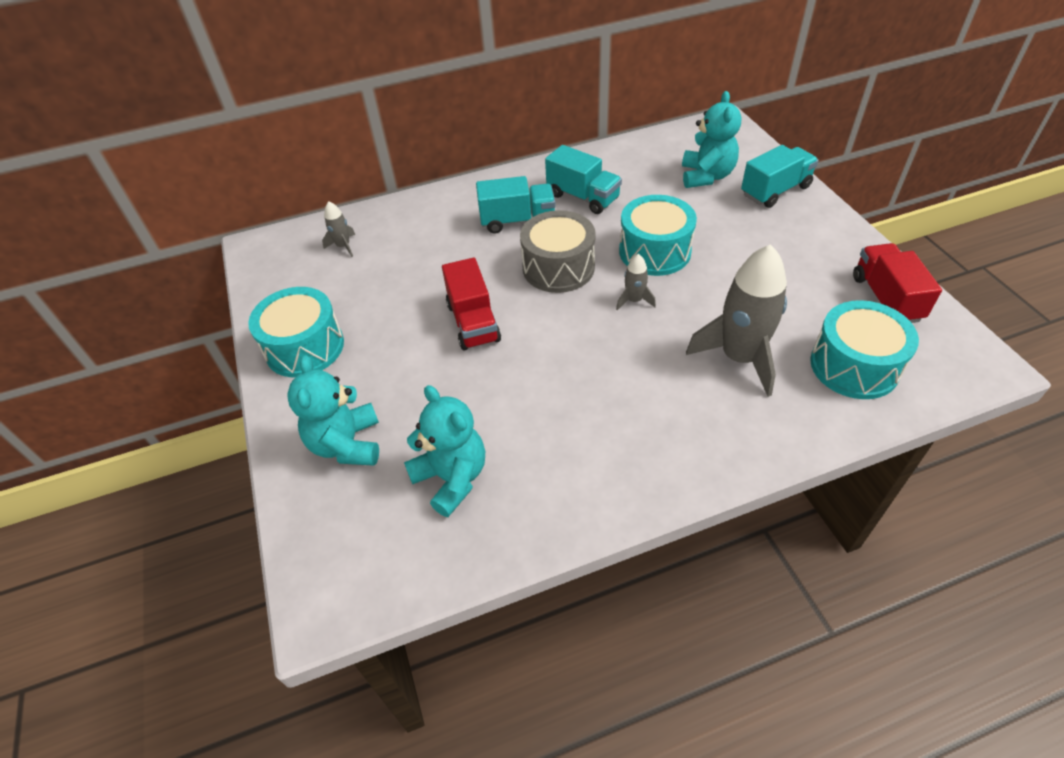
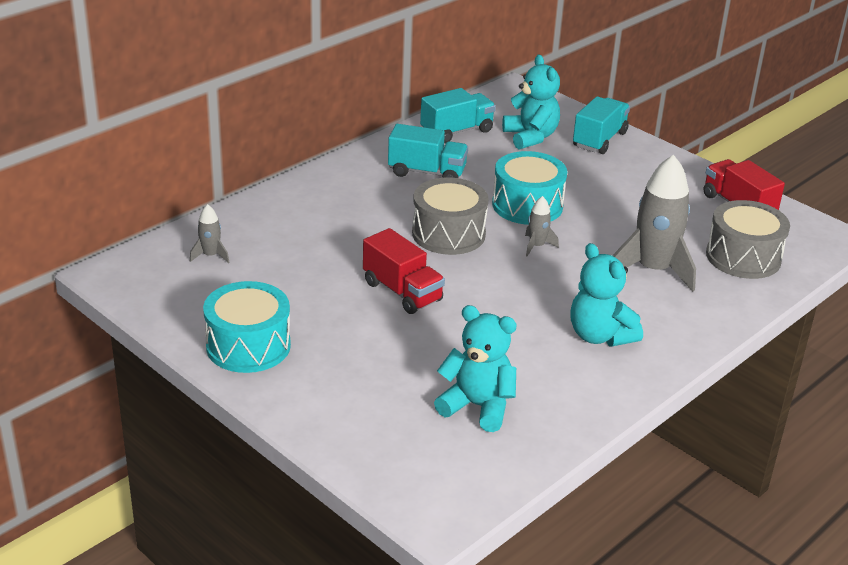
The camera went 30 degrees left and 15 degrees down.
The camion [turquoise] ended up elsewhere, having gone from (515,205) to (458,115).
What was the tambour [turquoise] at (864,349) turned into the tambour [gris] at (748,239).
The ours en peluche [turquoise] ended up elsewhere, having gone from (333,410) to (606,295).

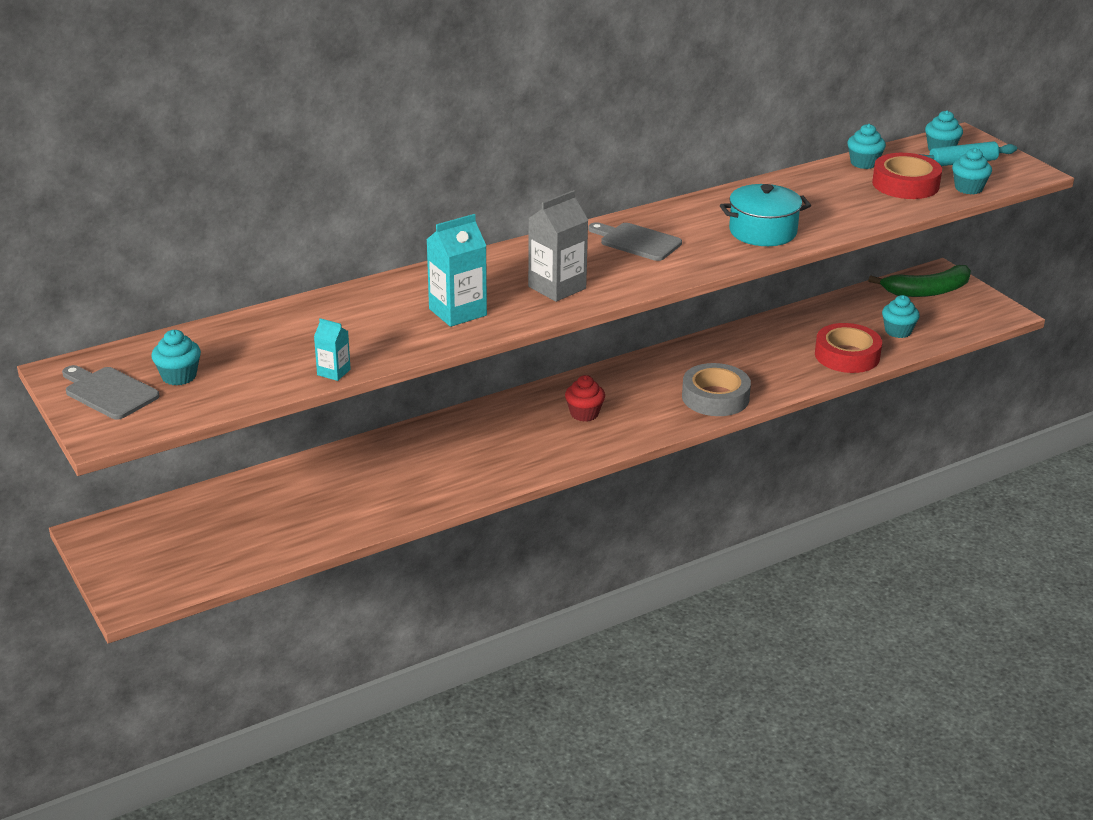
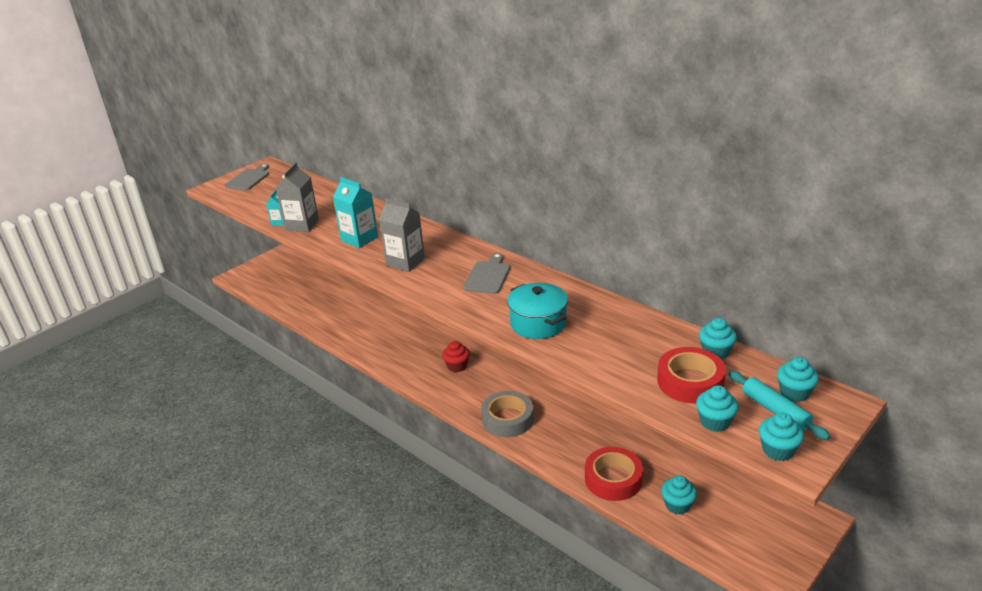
The camera went 75 degrees right and 0 degrees up.
The second view lost the banane [vert] at (919,281).
The muffin [turquoise] ended up elsewhere, having gone from (176,357) to (781,437).
The second view gained the brique de lait [gris] at (297,197).

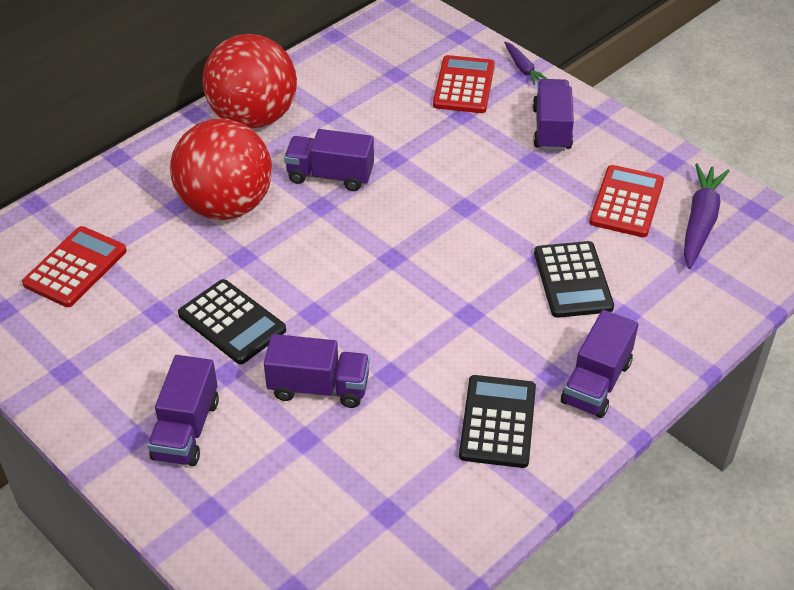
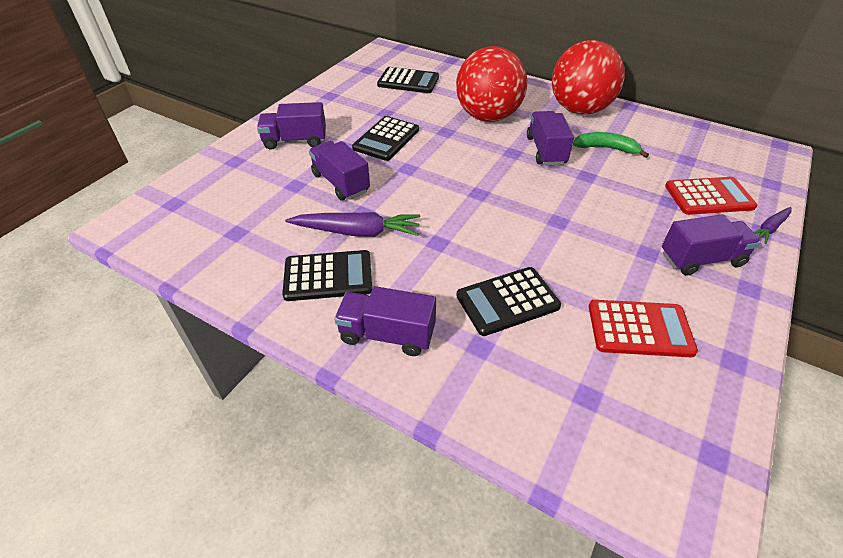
The camera went 75 degrees right and 0 degrees up.
The carotte [violet] ended up elsewhere, having gone from (706,216) to (352,224).
What was the calculatrice [rouge] at (74,266) turned into the calculatrice [noir] at (408,80).
The camion [violet] at (317,371) ended up facing another way, 150 degrees clockwise from before.
The second view gained the banane [vert] at (611,145).

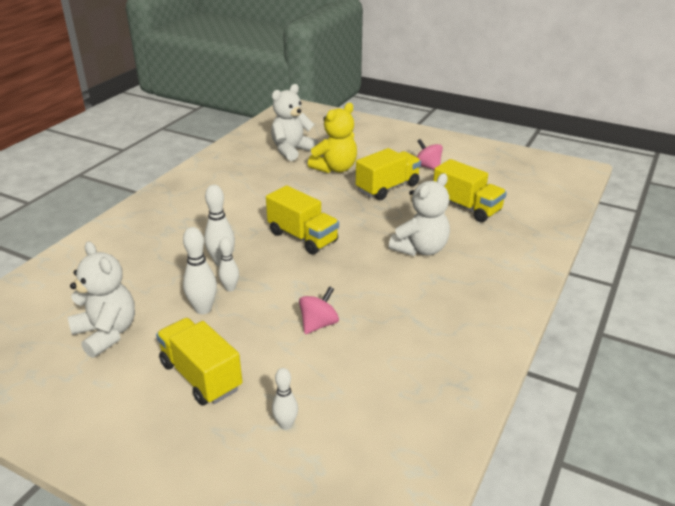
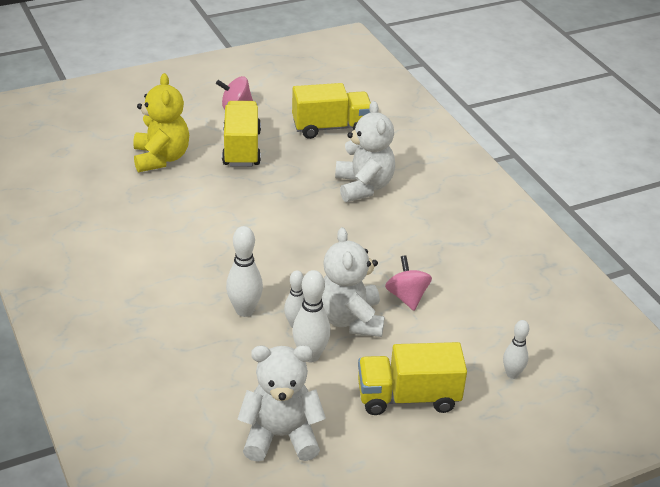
The camera went 55 degrees left and 5 degrees up.
The ours en peluche [blanc] ended up elsewhere, having gone from (295,122) to (353,282).
The second view lost the camion [jaune] at (302,220).

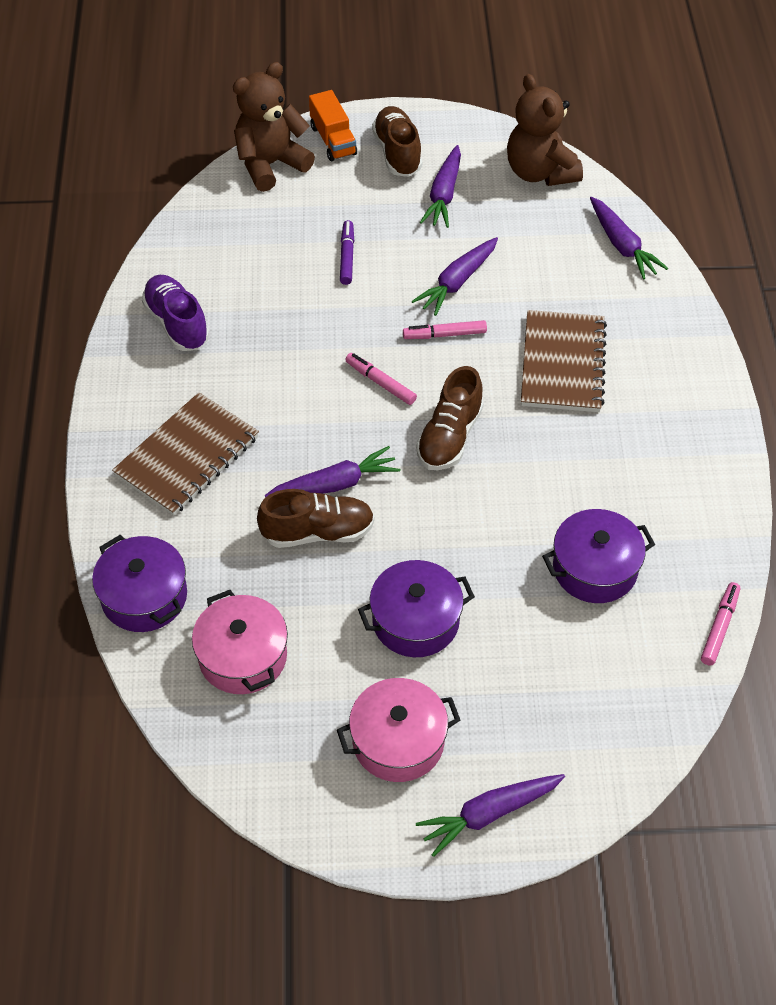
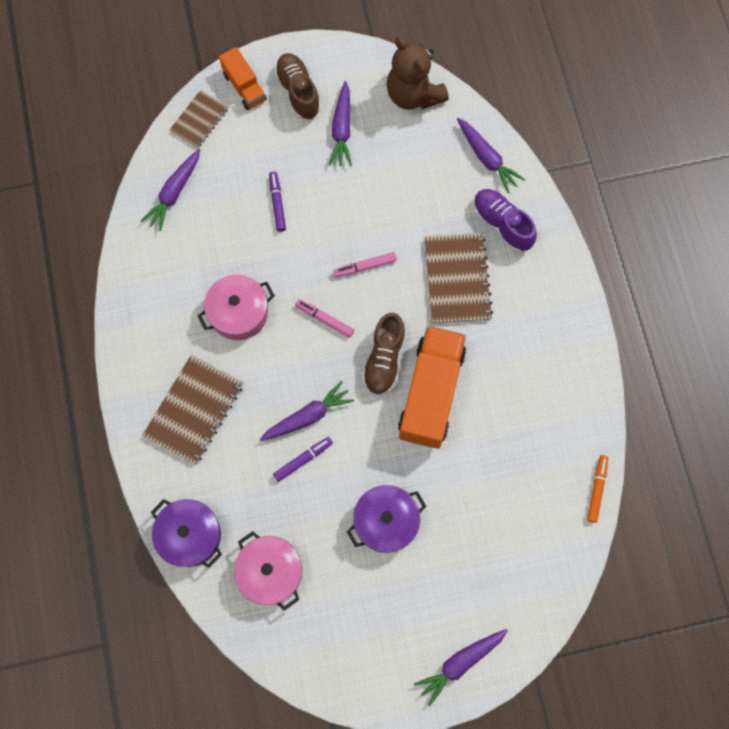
The camera went 10 degrees left and 20 degrees up.
Where the ours en peluche [marron] stood at (274,127), the carnet [marron] came to stand at (199,119).
The carotte [violet] ended up elsewhere, having gone from (455,276) to (170,190).
The chaussure [violet] ended up elsewhere, having gone from (176,313) to (505,220).
Where the chaussure [marron] stood at (316,518), the feutre [violet] came to stand at (303,459).
The second view lost the marmite [violet] at (598,556).
What was the feutre [rose] at (720,623) turned into the feutre [orange] at (597,489).
The marmite [rose] ended up elsewhere, having gone from (398,730) to (236,307).
The second view gained the camion [orange] at (432,387).

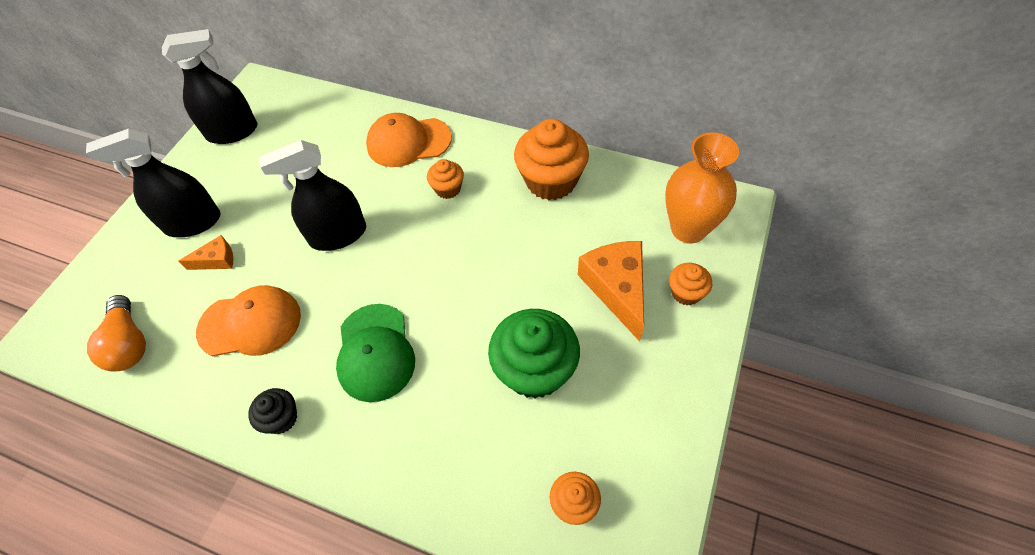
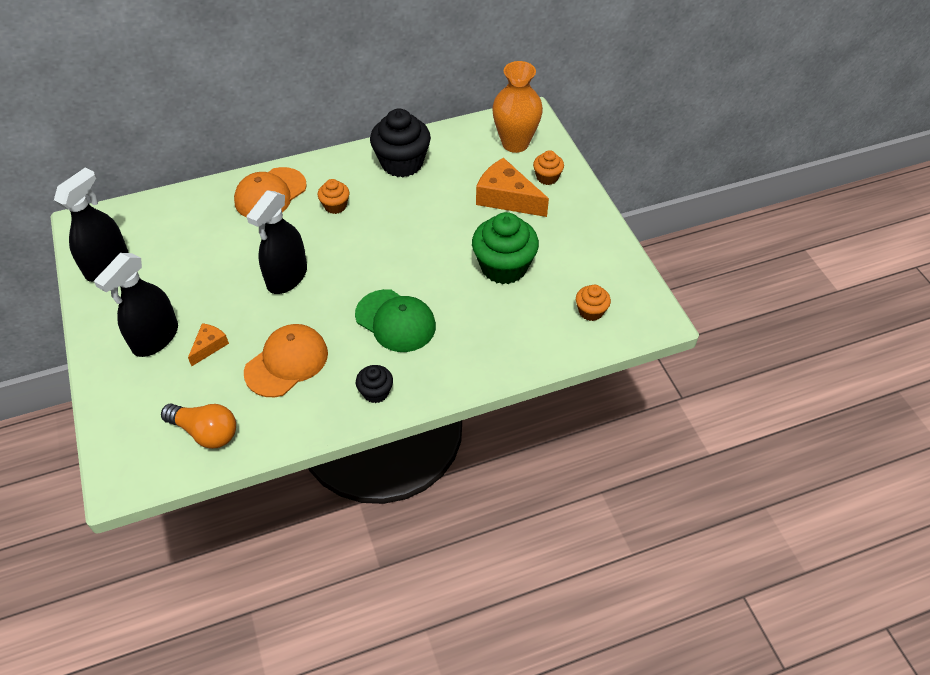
The camera went 45 degrees left and 5 degrees down.
What was the muffin [orange] at (551,159) turned into the muffin [noir] at (400,142).

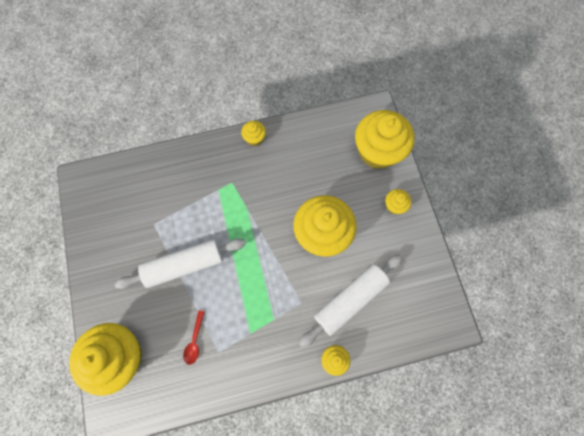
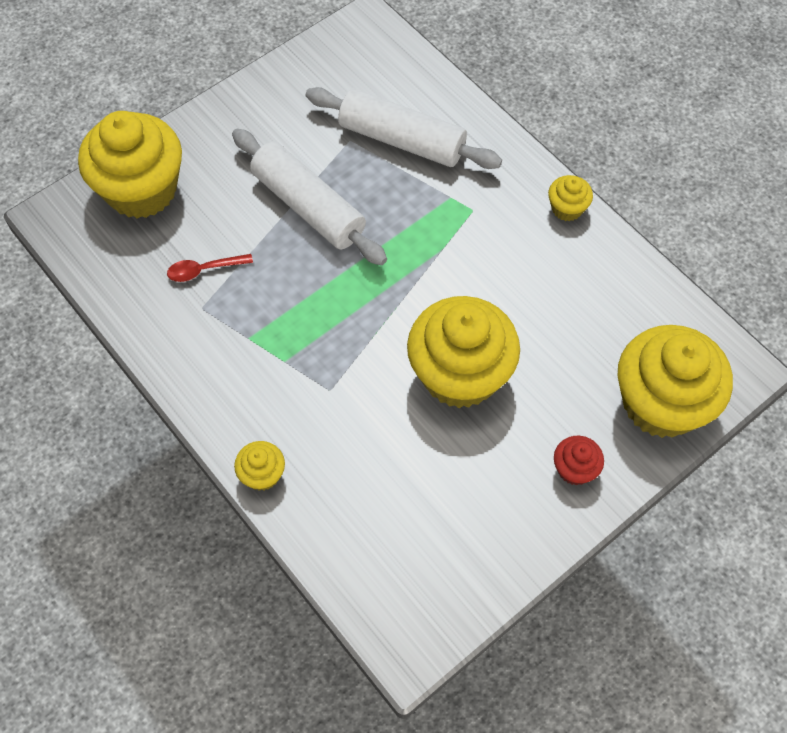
The camera went 65 degrees right and 10 degrees down.
What was the muffin [jaune] at (398,201) turned into the muffin [rouge] at (579,460).
The rouleau à pâtisserie [blanc] ended up elsewhere, having gone from (350,301) to (404,128).

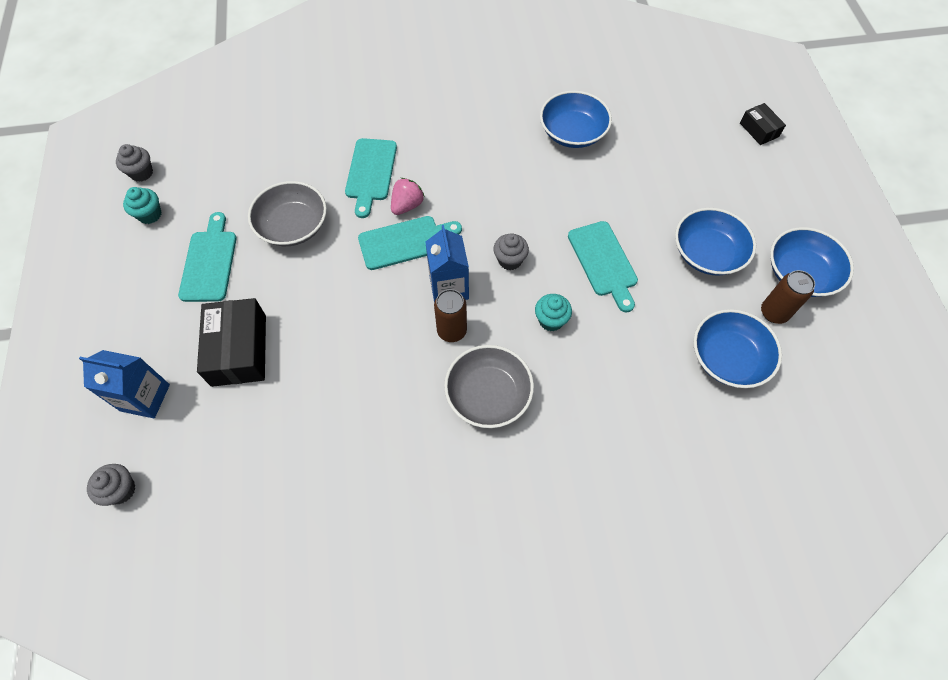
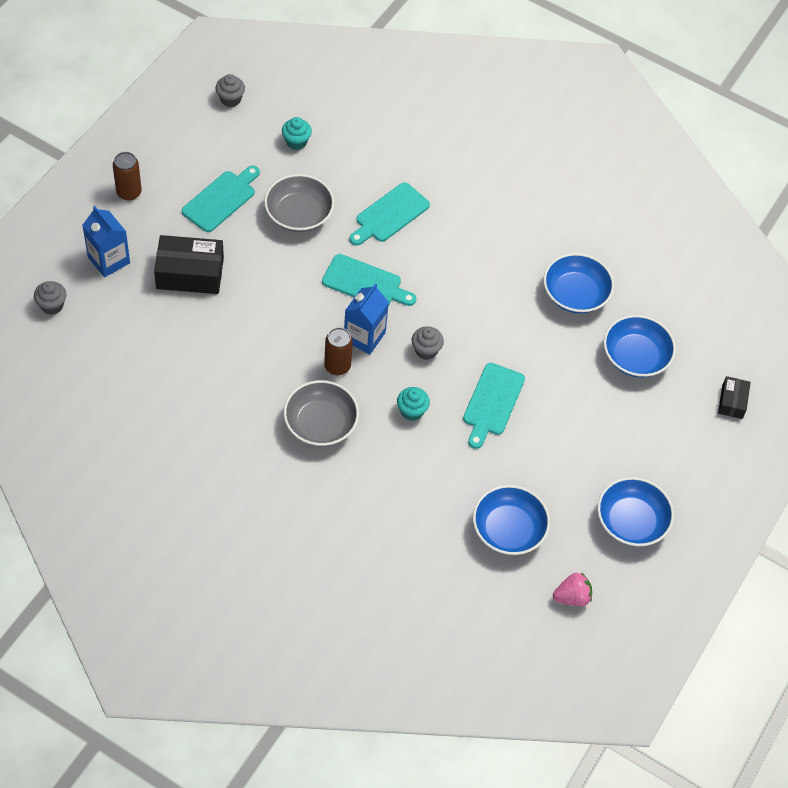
The camera went 35 degrees right and 5 degrees down.
The fraise [rose] ended up elsewhere, having gone from (408,196) to (572,589).
The muffin [turquoise] ended up elsewhere, having gone from (142,205) to (297,133).
The bol [bleu] ended up elsewhere, having gone from (715,242) to (640,346).
The canette [marron] ended up elsewhere, having gone from (788,297) to (127,176).
The boîte [noir] at (231,342) ended up facing another way, 60 degrees clockwise from before.

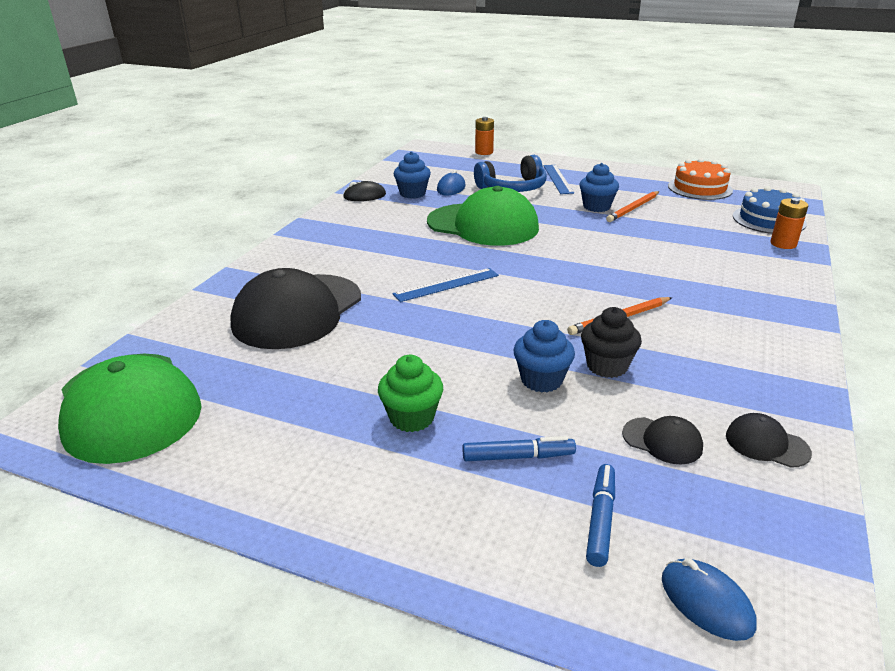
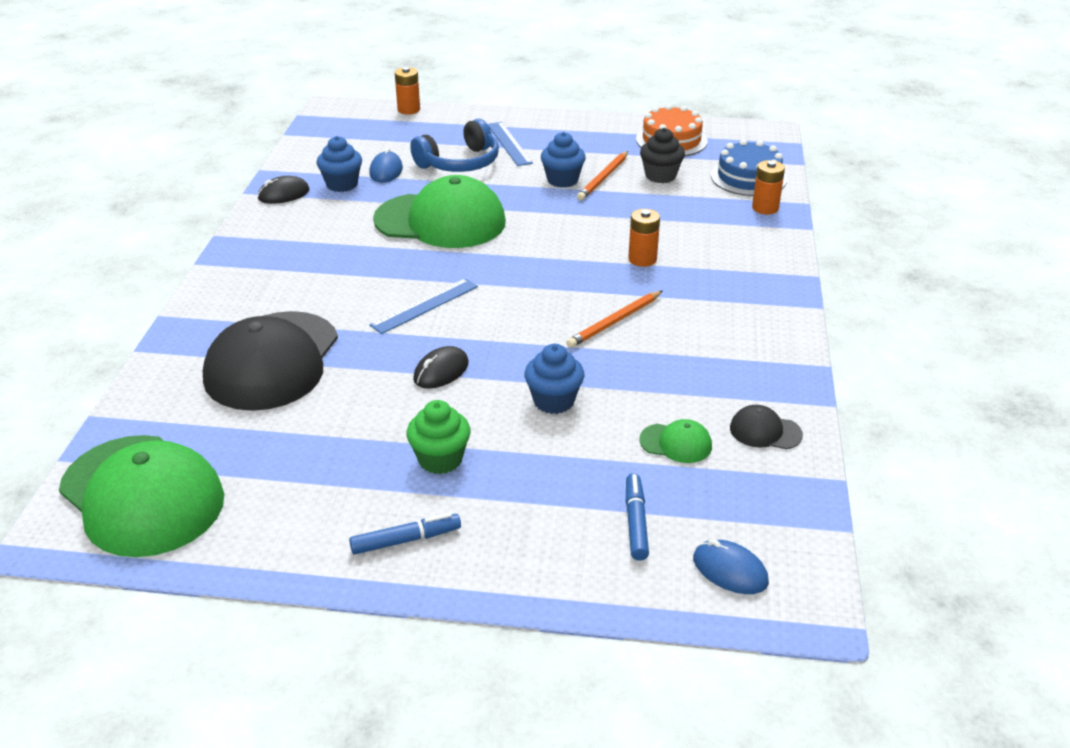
The camera went 15 degrees left and 5 degrees up.
The muffin [noir] ended up elsewhere, having gone from (611,342) to (662,155).
What was the casquette [noir] at (662,440) turned into the casquette [vert] at (675,441).
The feutre [bleu] ended up elsewhere, having gone from (519,448) to (405,533).
The second view gained the pile [orange] at (644,238).
The second view gained the souris [noir] at (441,367).

